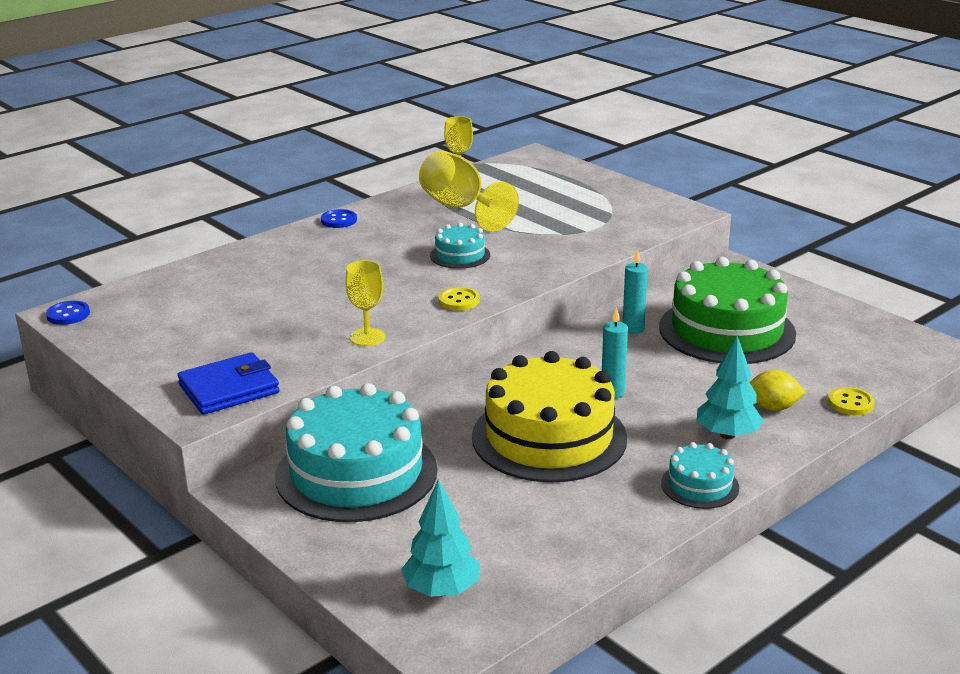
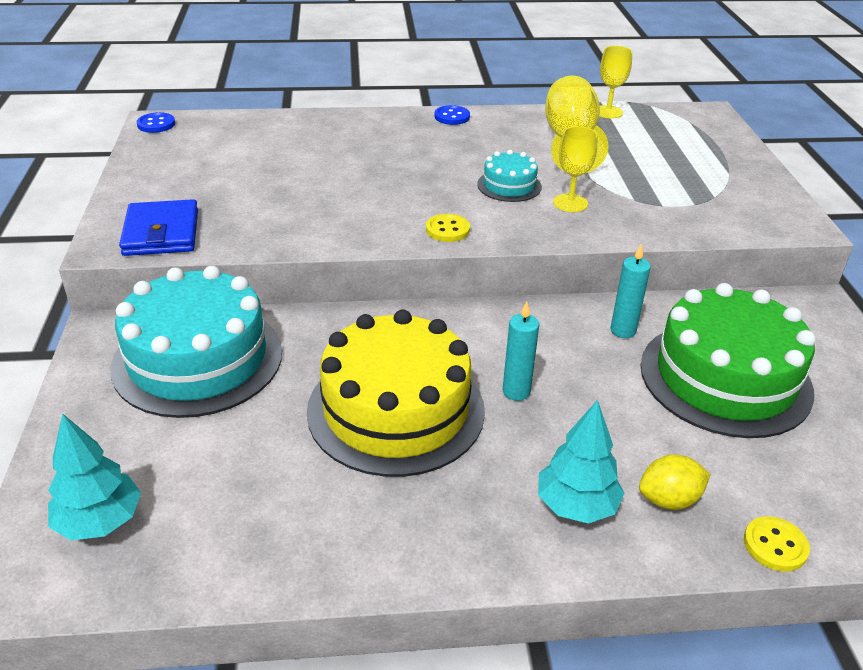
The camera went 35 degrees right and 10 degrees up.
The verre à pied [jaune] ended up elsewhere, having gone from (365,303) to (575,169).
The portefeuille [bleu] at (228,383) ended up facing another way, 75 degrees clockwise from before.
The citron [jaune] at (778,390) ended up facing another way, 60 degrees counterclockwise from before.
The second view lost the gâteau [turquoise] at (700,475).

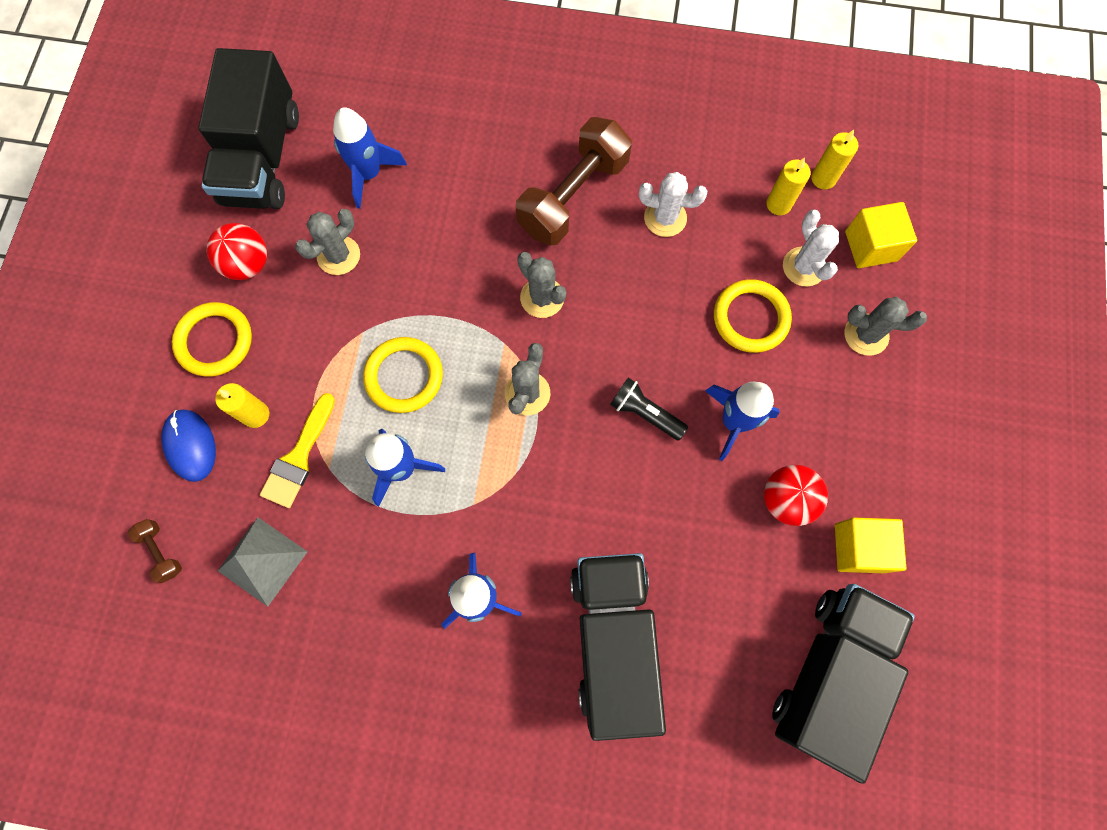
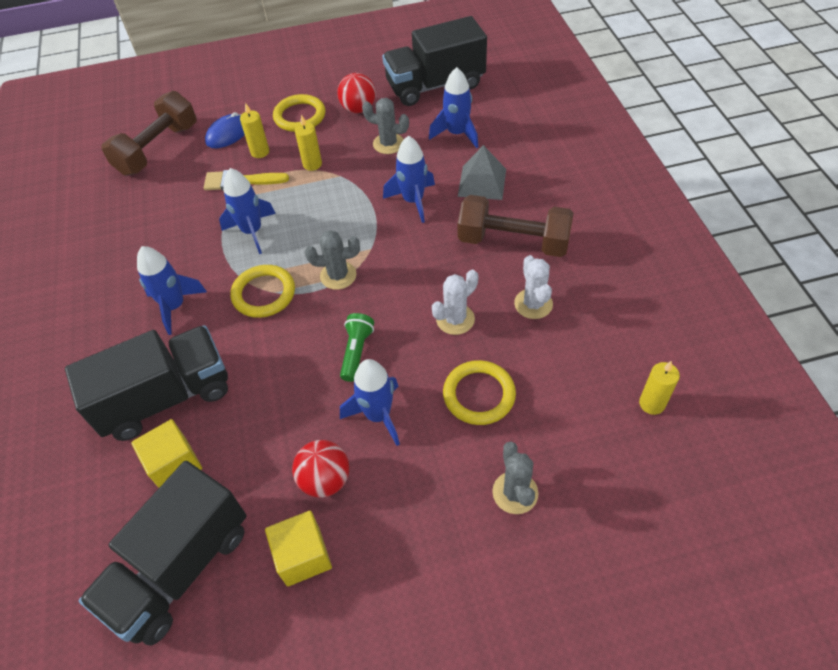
The camera went 70 degrees right and 20 degrees down.
The bougie [jaune] ended up elsewhere, having gone from (789,186) to (308,143).
The cube [jaune] ended up elsewhere, having gone from (881,235) to (166,453).
The cactus [blanc] ended up elsewhere, having gone from (811,248) to (455,302).
The second view lost the cactus [gris] at (541,285).
The anneau [jaune] ended up elsewhere, having gone from (403,375) to (263,291).
What was the lampe de poche [noir] at (649,409) turned into the lampe de poche [vert] at (357,347).
The pyramide [gris] ended up elsewhere, having gone from (263,562) to (482,172).
The size of the haltère [marron] at (154,551) changed by a factor of 2.36.
The camion [noir] at (843,684) ended up facing another way, 120 degrees clockwise from before.
The second view gained the fusée [bleu] at (409,179).

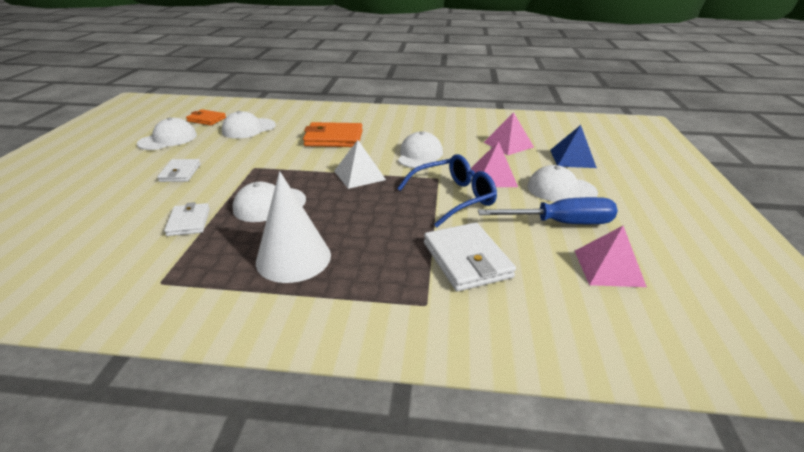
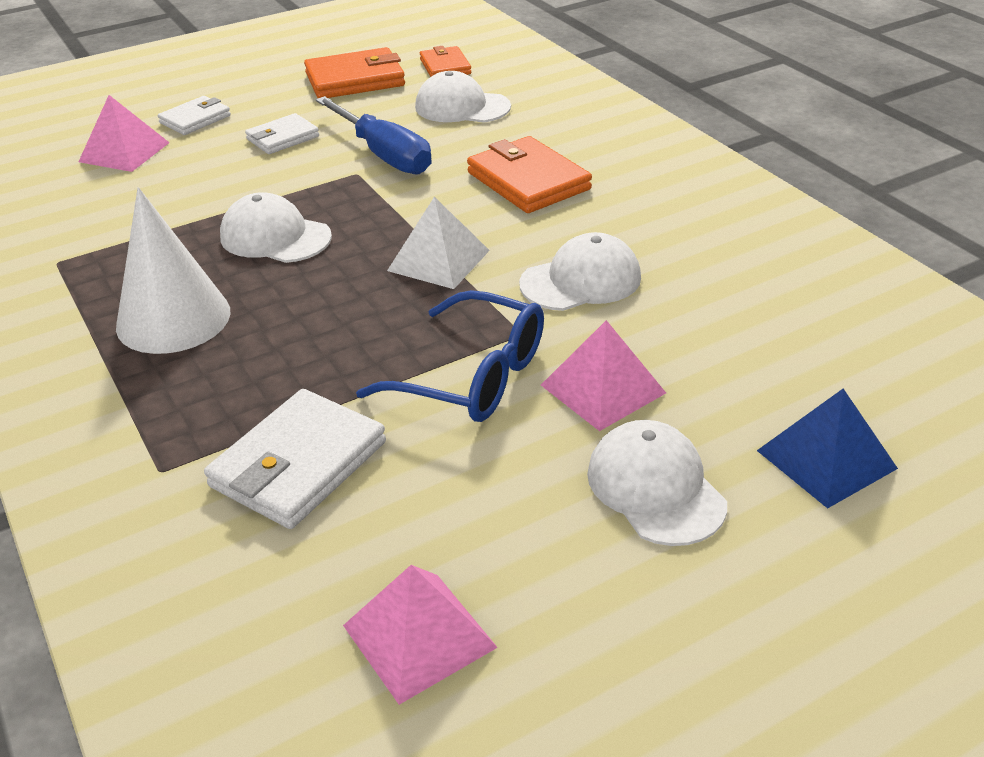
The camera went 55 degrees right and 5 degrees up.
The pyramide [rose] ended up elsewhere, having gone from (509,133) to (124,133).
Where the casquette [blanc] stood at (167,133), the portefeuille [orange] came to stand at (354,72).
The tournevis [bleu] ended up elsewhere, having gone from (548,210) to (374,135).
The portefeuille [blanc] ended up elsewhere, having gone from (187,219) to (194,115).

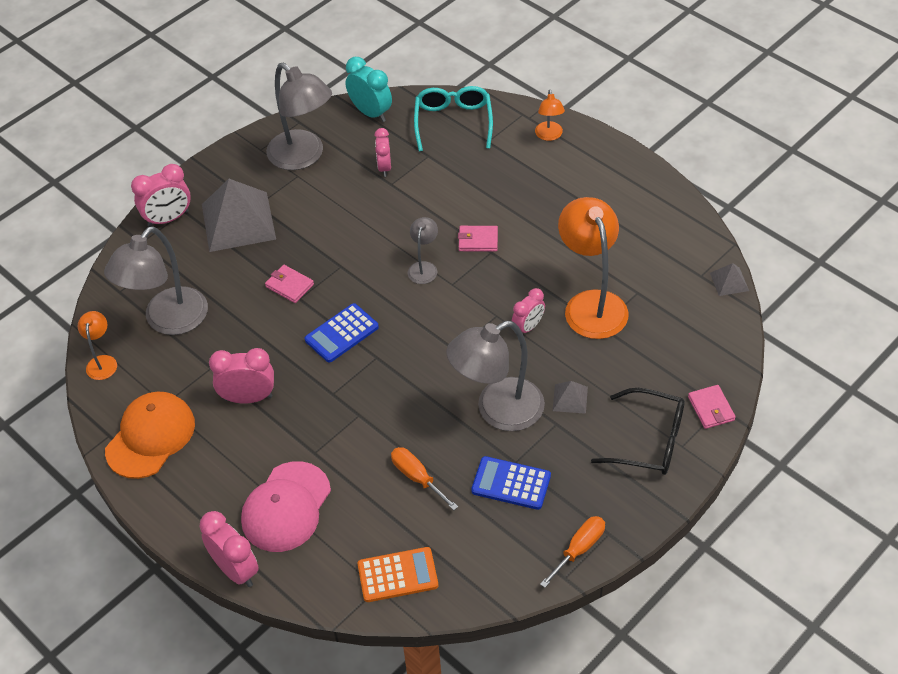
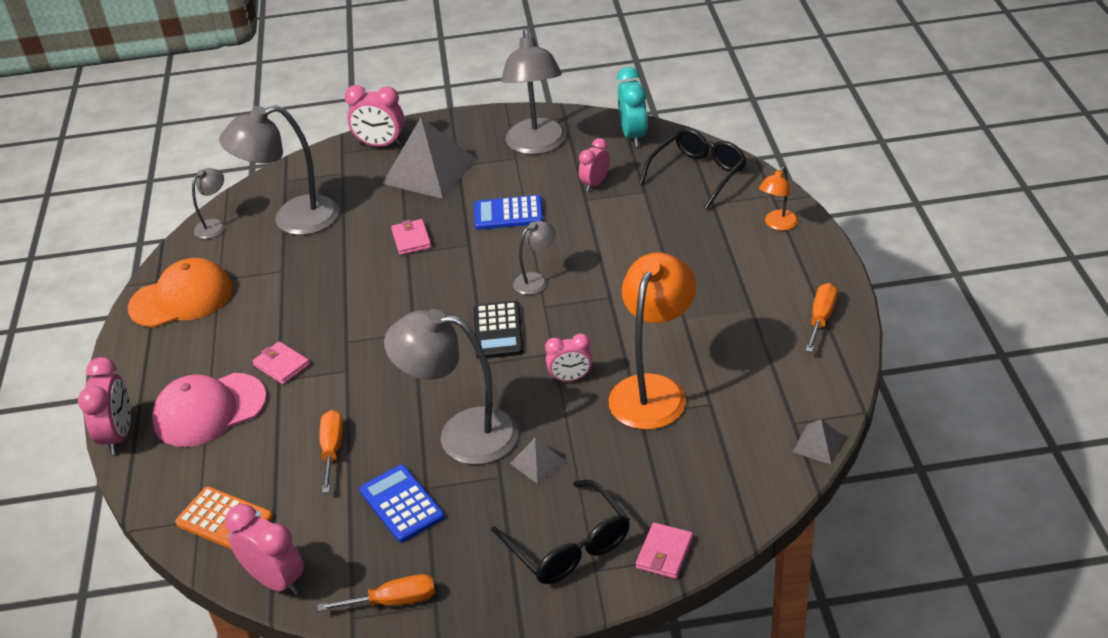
The camera went 40 degrees right and 10 degrees down.
What was the lunettes [turquoise] at (453,118) turned into the lunettes [noir] at (692,169).
The portefeuille [rose] ended up elsewhere, having gone from (478,238) to (281,362).
The calculatrice [bleu] ended up elsewhere, having gone from (342,333) to (508,212).
What was the lampe [orange] at (97,345) turned into the lampe [gris] at (208,203).
The réveil [rose] ended up elsewhere, having gone from (241,376) to (264,549).
The second view gained the tournevis [orange] at (821,317).
The second view gained the calculatrice [noir] at (498,330).

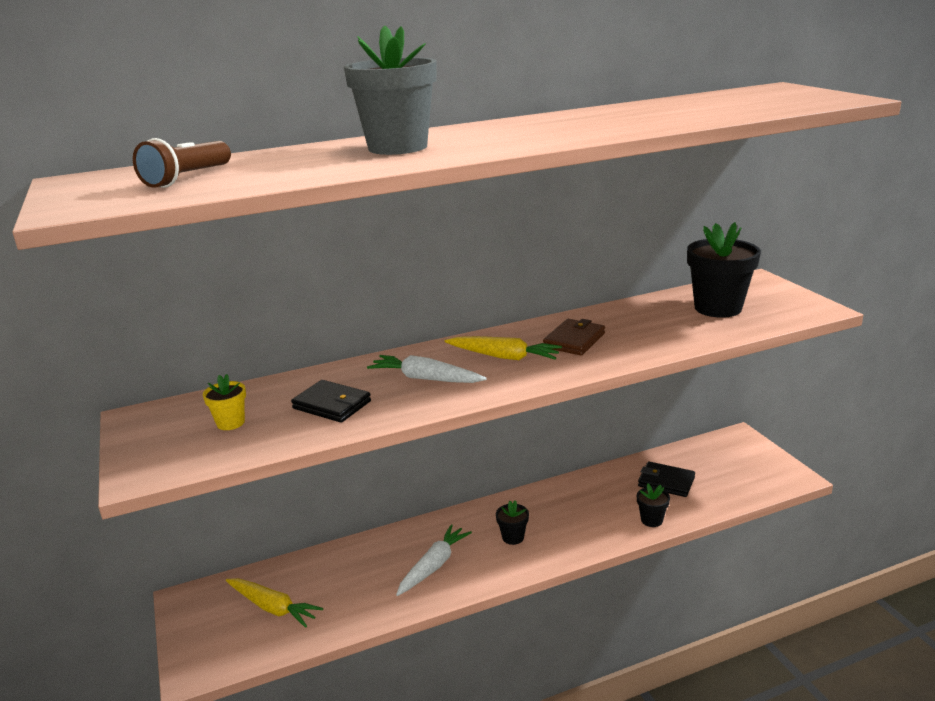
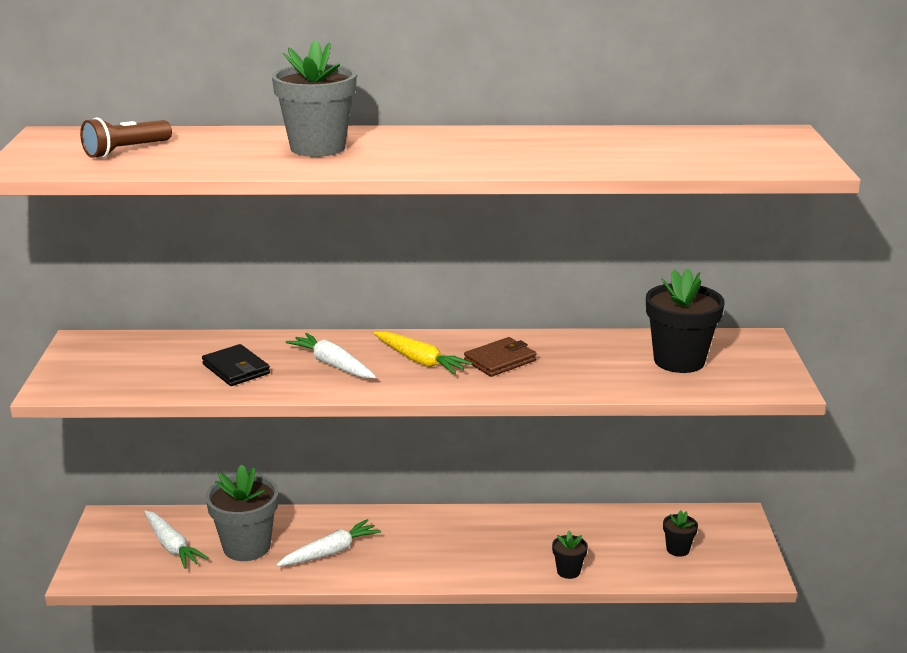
The camera went 20 degrees right and 0 degrees up.
The second view lost the pot de fleurs [jaune] at (224,402).
The second view lost the portefeuille [noir] at (666,479).
The pot de fleurs [noir] ended up elsewhere, having gone from (512,522) to (680,533).
What was the carotte [jaune] at (274,603) turned into the carotte [blanc] at (176,539).
The second view gained the pot de fleurs [gris] at (242,513).

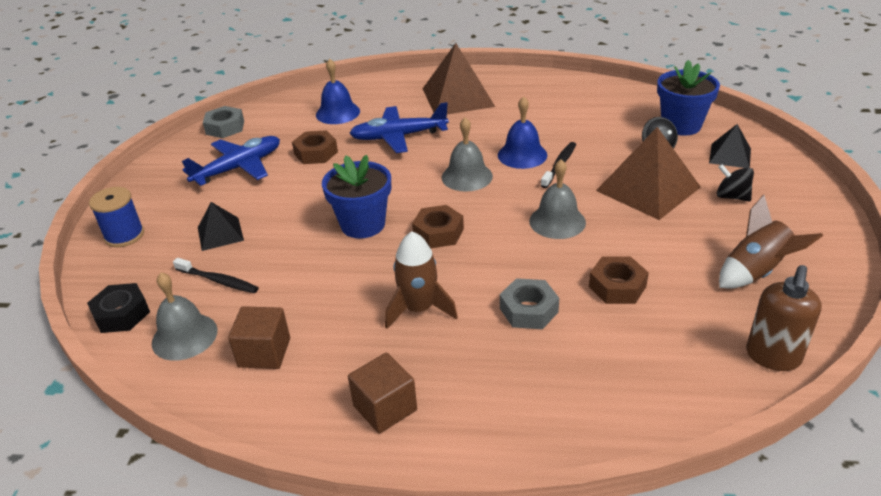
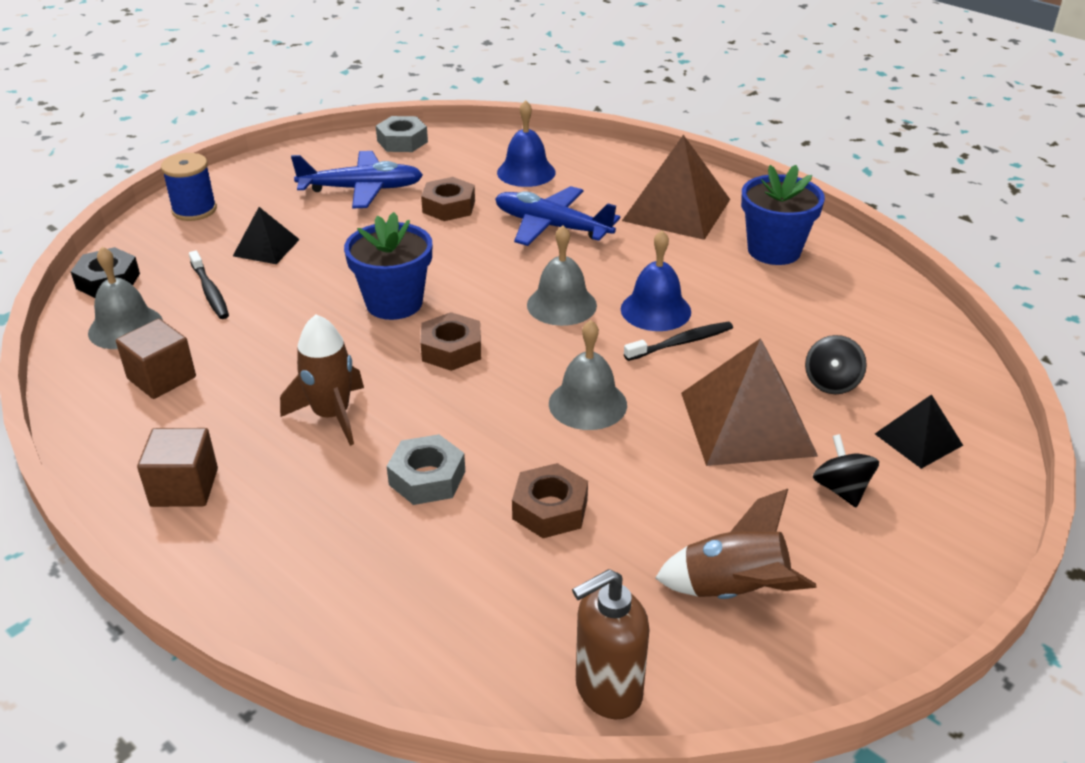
The camera went 35 degrees right and 0 degrees up.
The pot de fleurs [bleu] ended up elsewhere, having gone from (688,98) to (783,215).

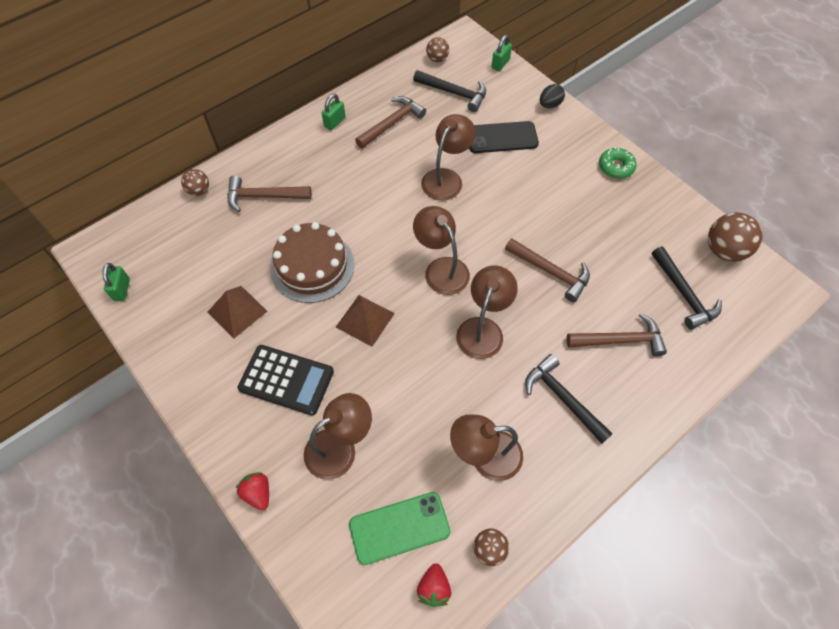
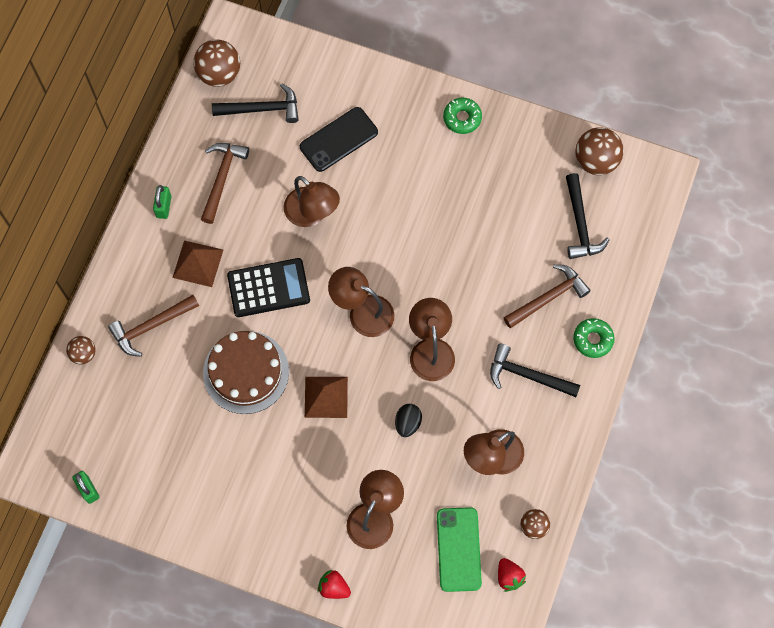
The camera went 30 degrees left and 10 degrees up.
The second view lost the cadenas [vert] at (501,53).
The size of the balle [marron] at (437,49) changed by a factor of 1.73.
The œuf [noir] ended up elsewhere, having gone from (552,96) to (408,420).
The lampe [marron] at (448,157) ended up facing another way, 135 degrees clockwise from before.
The second view lost the marteau [marron] at (547,270).
The marteau [noir] at (687,288) ended up facing another way, 45 degrees clockwise from before.
The pyramide [marron] ended up elsewhere, having gone from (238,312) to (197,263).
The calculatrice [noir] ended up elsewhere, having gone from (285,380) to (268,287).
The téléphone [vert] at (399,528) ended up facing another way, 45 degrees counterclockwise from before.
The second view gained the beignet [vert] at (594,338).

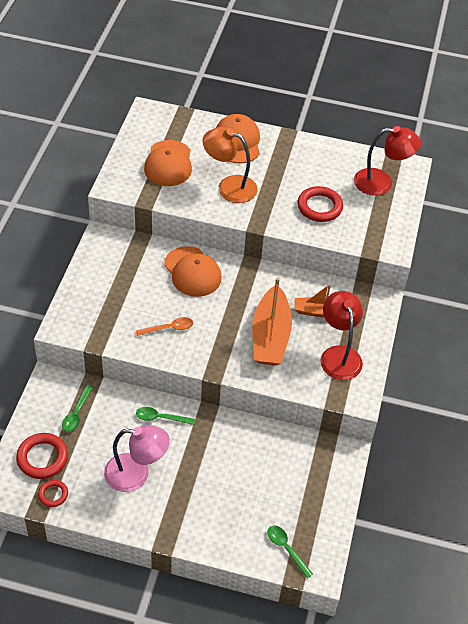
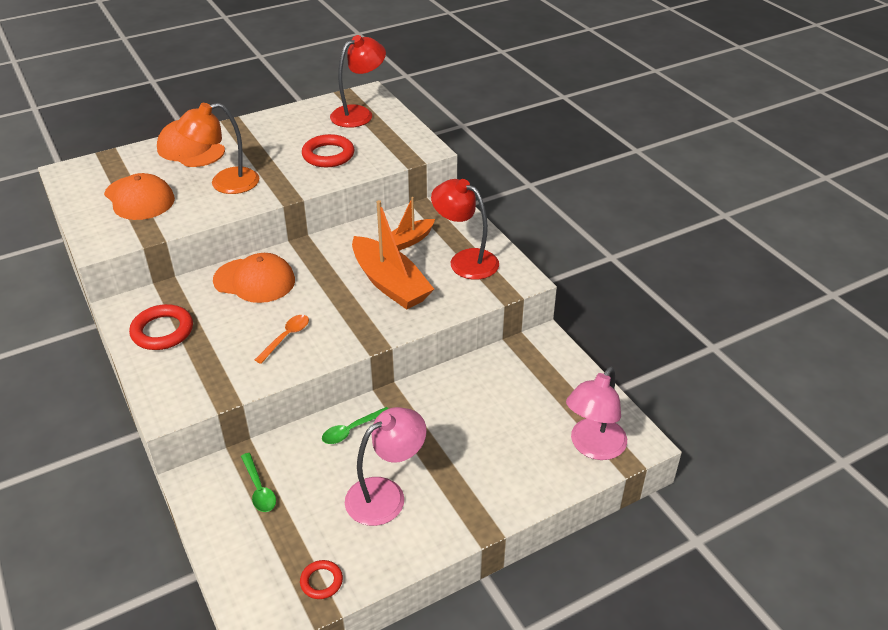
The camera went 40 degrees left and 10 degrees down.
The anneau [rouge] ended up elsewhere, having gone from (42,456) to (161,327).
Where the cuillère [vert] stood at (290,552), the lampe [rose] came to stand at (596,413).

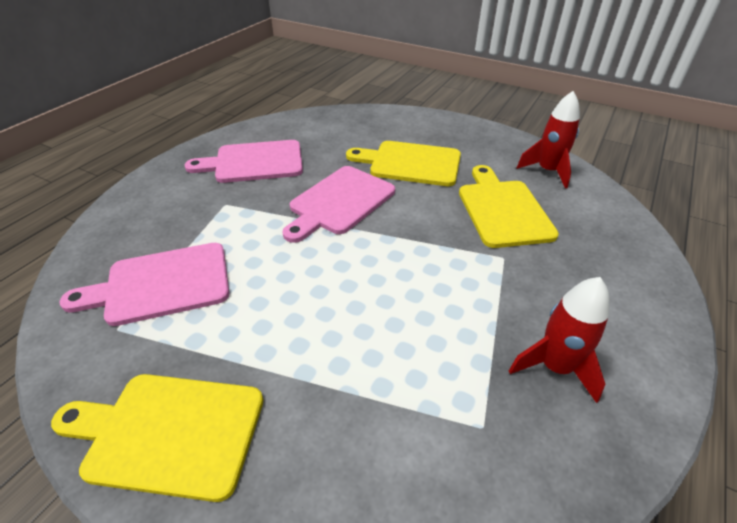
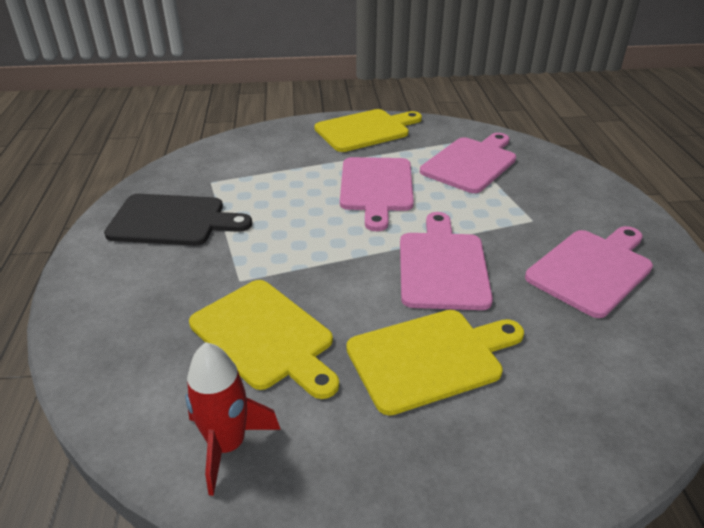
The camera went 145 degrees right and 5 degrees down.
Where the fusée [rouge] stood at (559,340), the planche à découper [noir] came to stand at (178,220).
The second view gained the planche à découper [rose] at (377,194).

